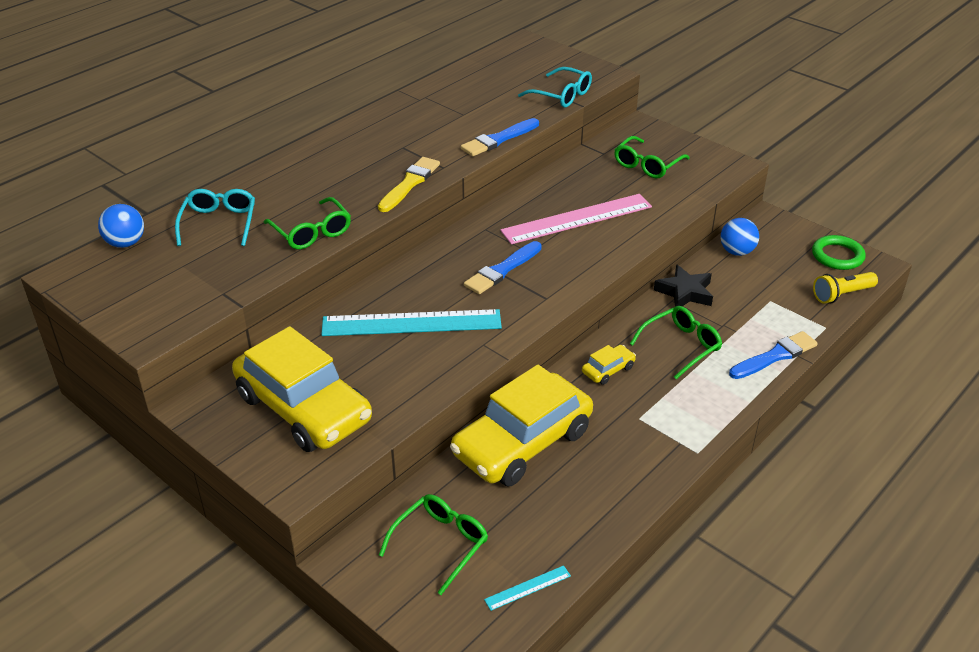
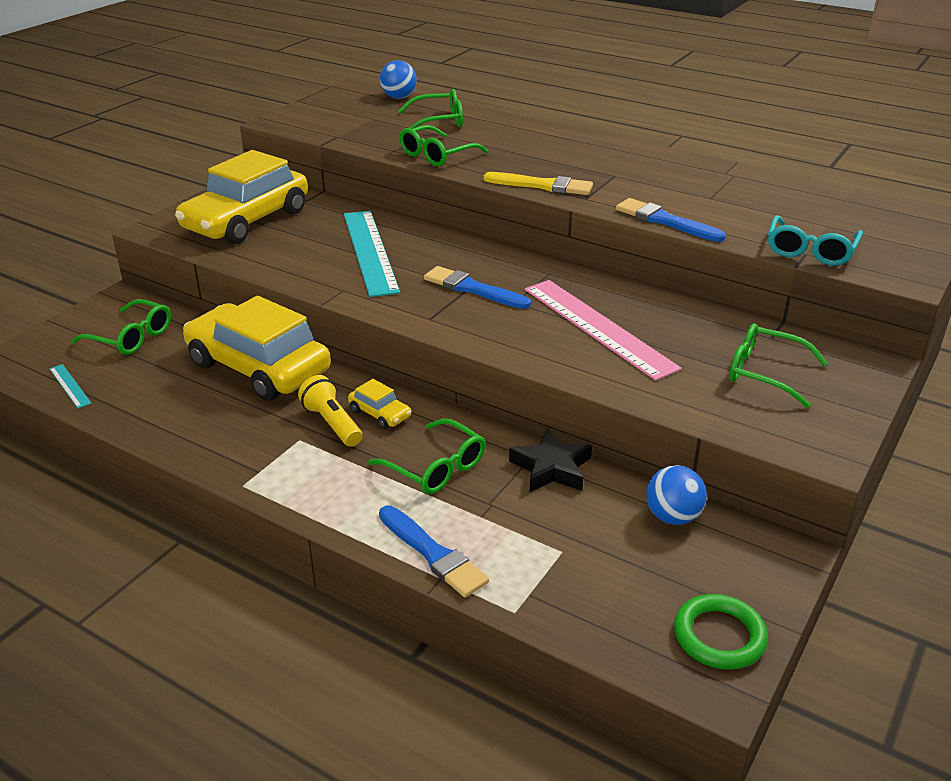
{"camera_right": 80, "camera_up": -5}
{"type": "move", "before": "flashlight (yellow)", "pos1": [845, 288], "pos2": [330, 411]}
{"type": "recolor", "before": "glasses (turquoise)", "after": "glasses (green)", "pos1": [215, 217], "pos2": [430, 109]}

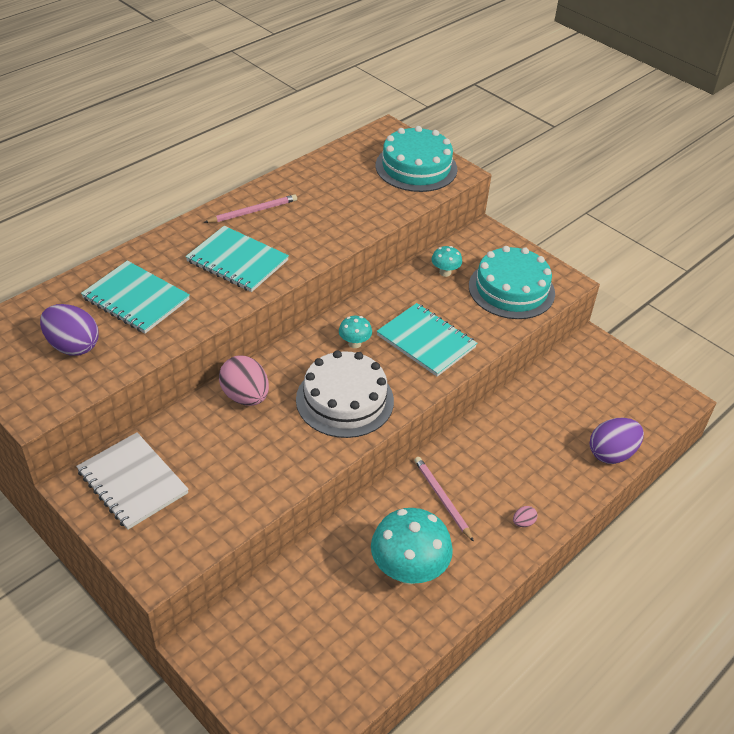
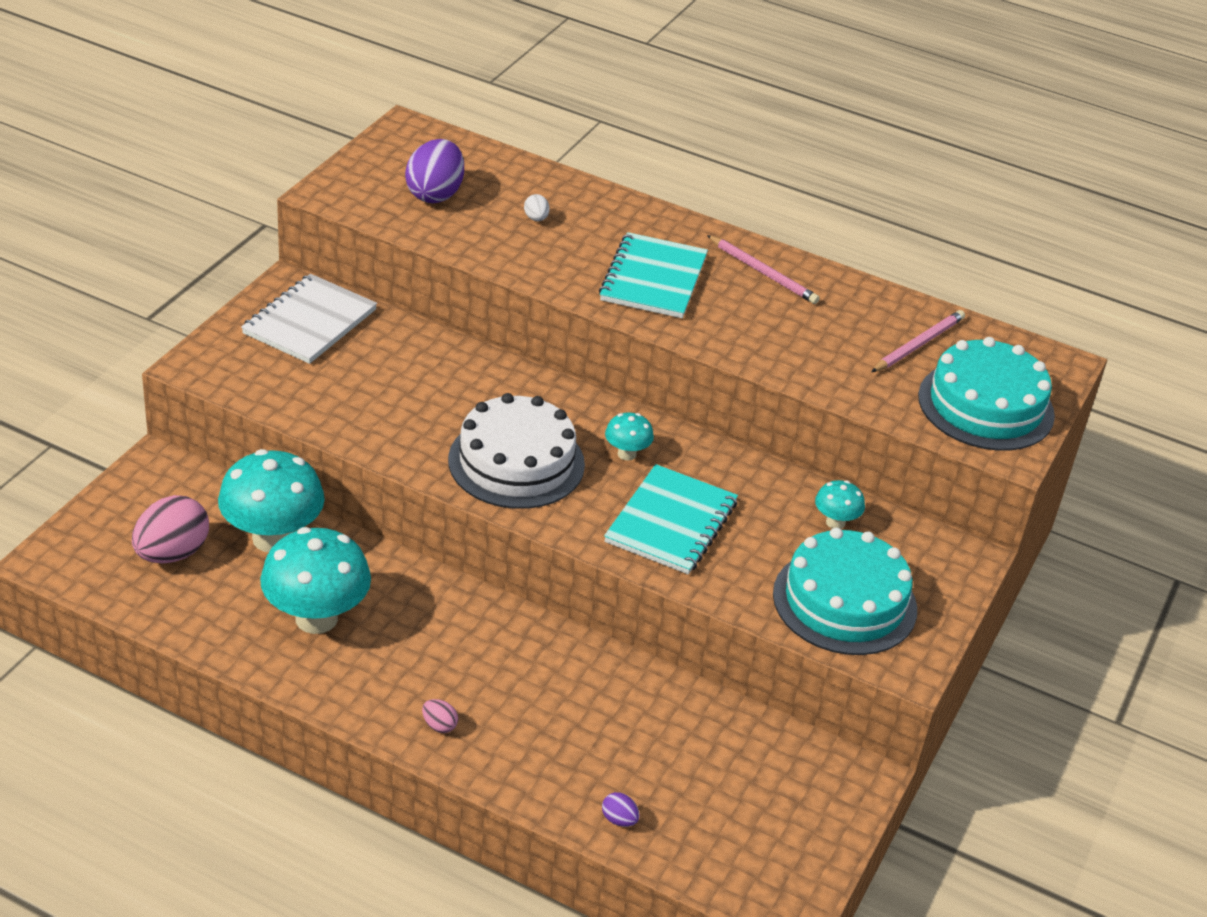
{"camera_right": 70, "camera_up": -5}
{"type": "insert", "after": "mushroom (turquoise)", "pos2": [271, 500]}
{"type": "move", "before": "egg (pink)", "pos1": [244, 380], "pos2": [170, 529]}
{"type": "move", "before": "pencil (pink)", "pos1": [444, 499], "pos2": [918, 341]}
{"type": "replace", "before": "notebook (turquoise)", "after": "egg (white)", "pos1": [135, 297], "pos2": [537, 207]}
{"type": "resize", "before": "egg (purple)", "pos1": [617, 441], "pos2": [621, 809], "scale": 0.44}

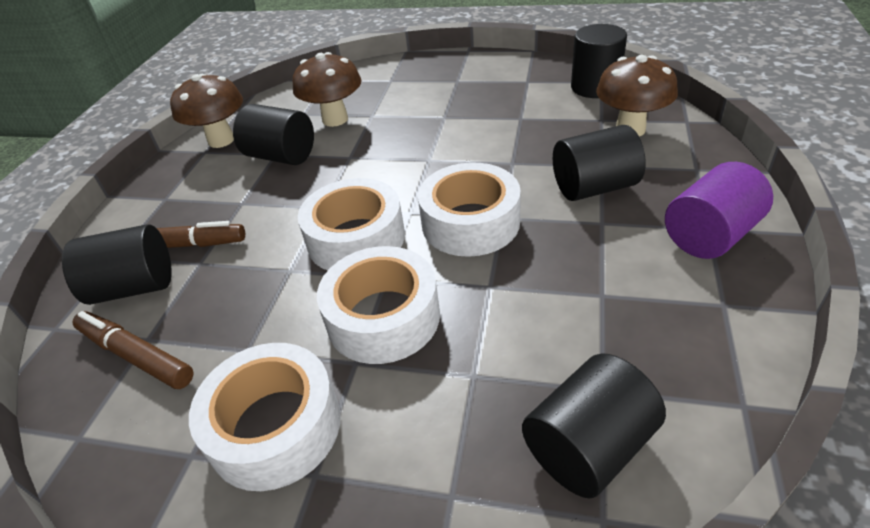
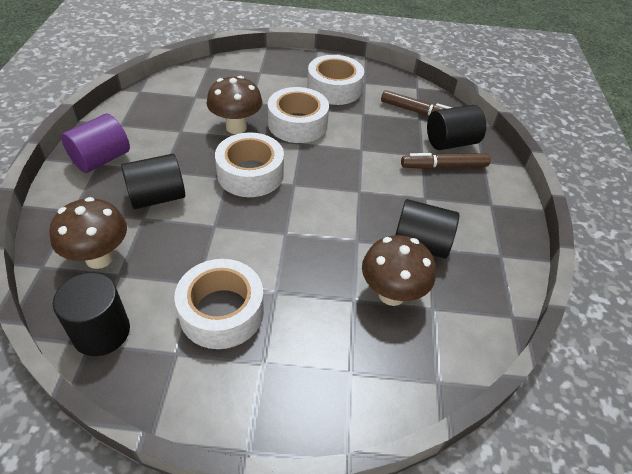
{"camera_right": 165, "camera_up": 5}
{"type": "delete", "before": "cylinder (black)", "pos1": [594, 426]}
{"type": "move", "before": "mushroom (brown)", "pos1": [206, 111], "pos2": [235, 105]}
{"type": "move", "before": "tape (white)", "pos1": [351, 224], "pos2": [219, 304]}

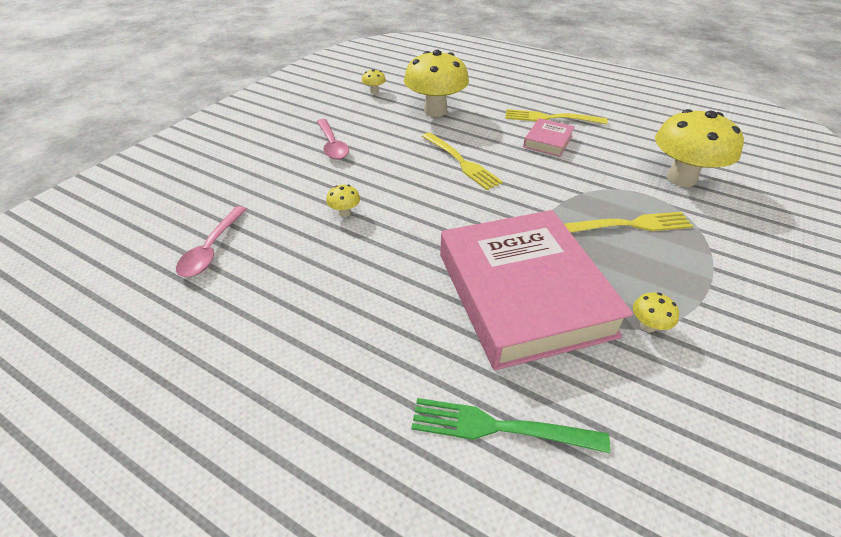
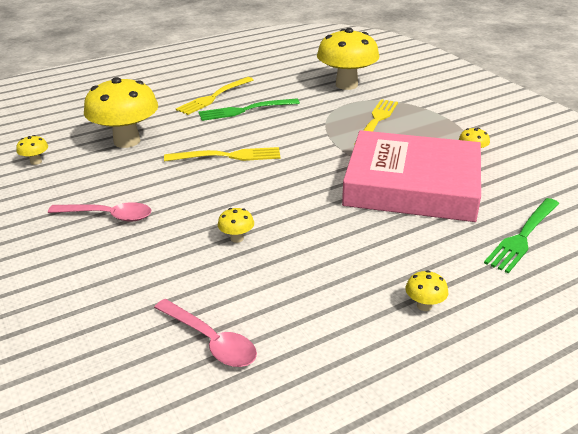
{"camera_right": -60, "camera_up": -10}
{"type": "insert", "after": "mushroom (yellow)", "pos2": [426, 290]}
{"type": "replace", "before": "book (pink)", "after": "fork (green)", "pos1": [549, 137], "pos2": [249, 109]}

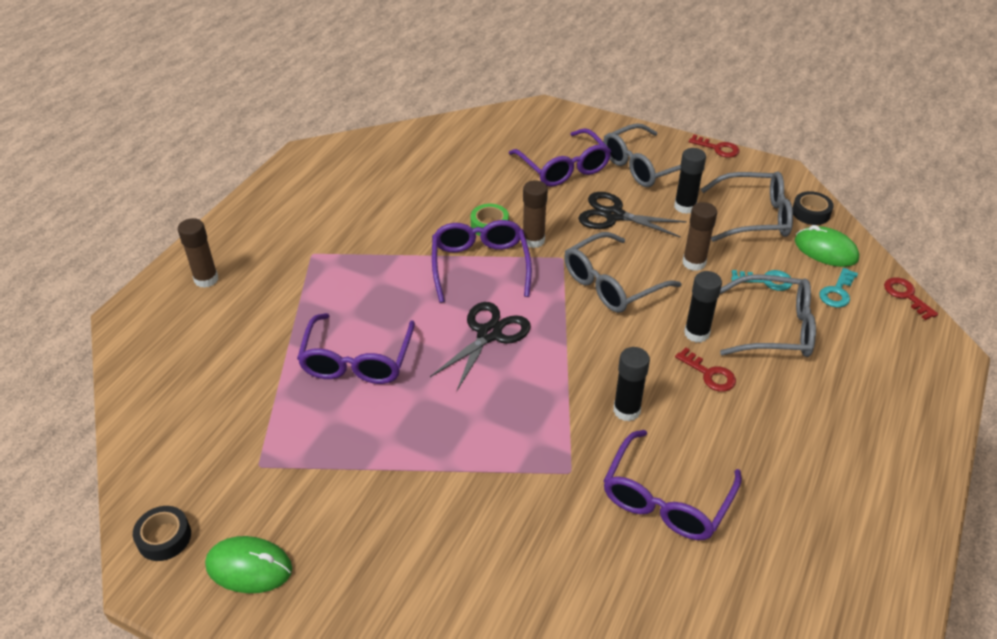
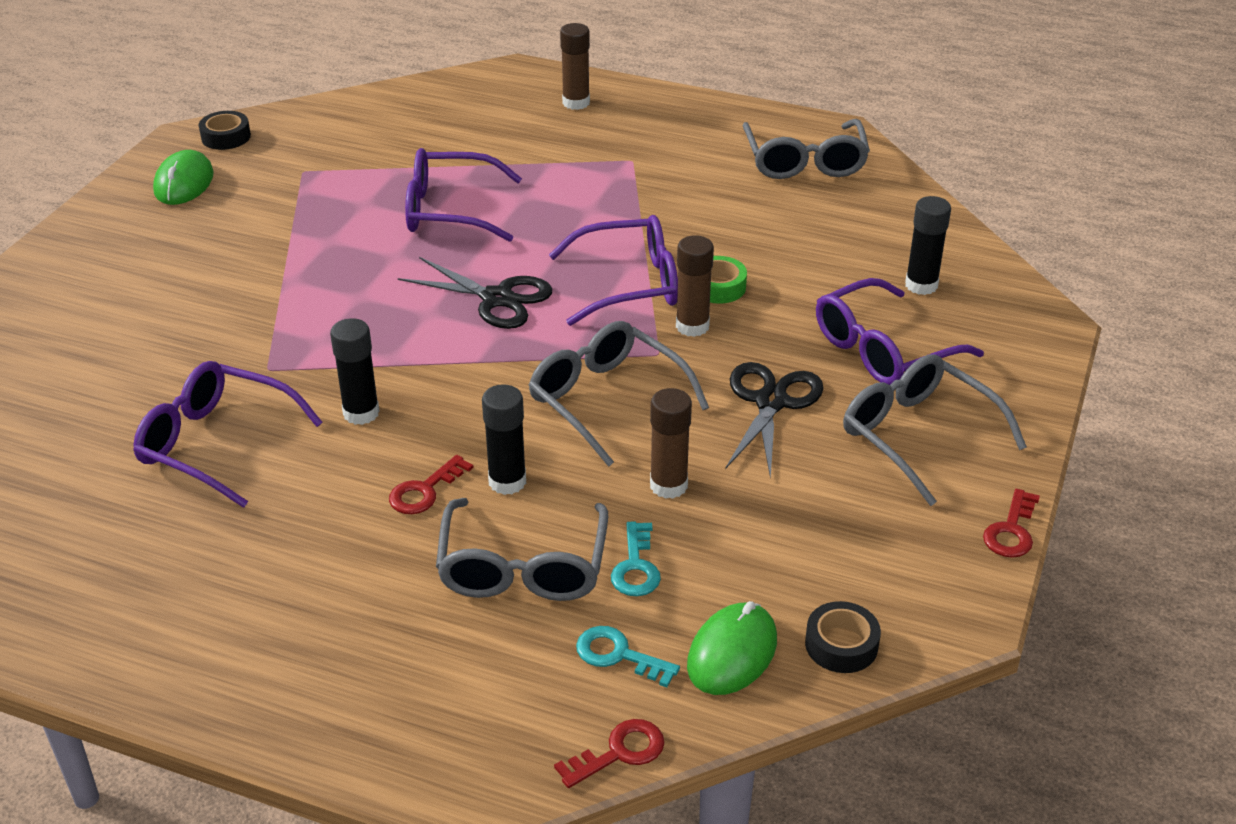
{"camera_right": 85, "camera_up": -5}
{"type": "move", "before": "glue stick (black)", "pos1": [690, 181], "pos2": [928, 245]}
{"type": "move", "before": "glasses (grey)", "pos1": [747, 206], "pos2": [806, 149]}

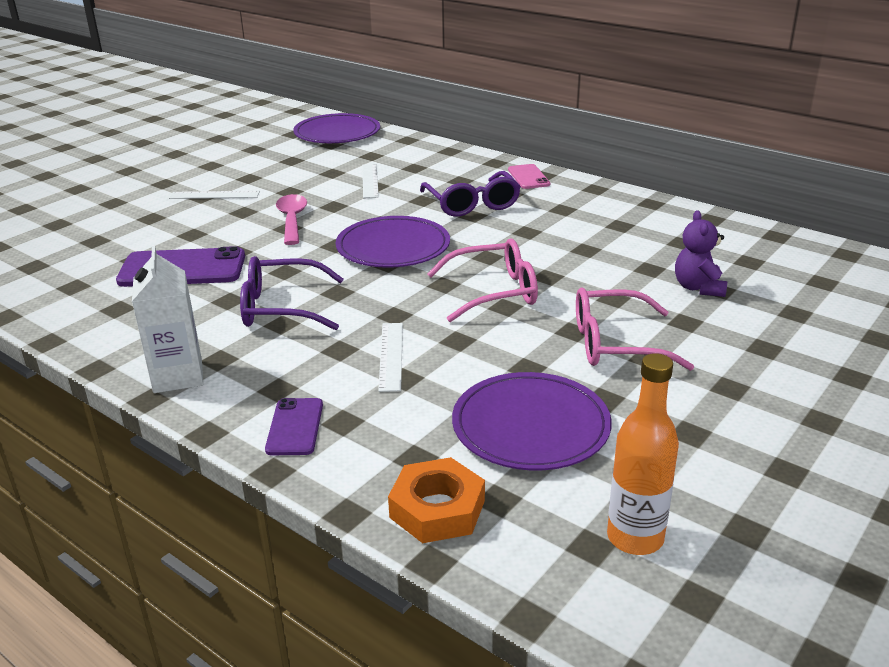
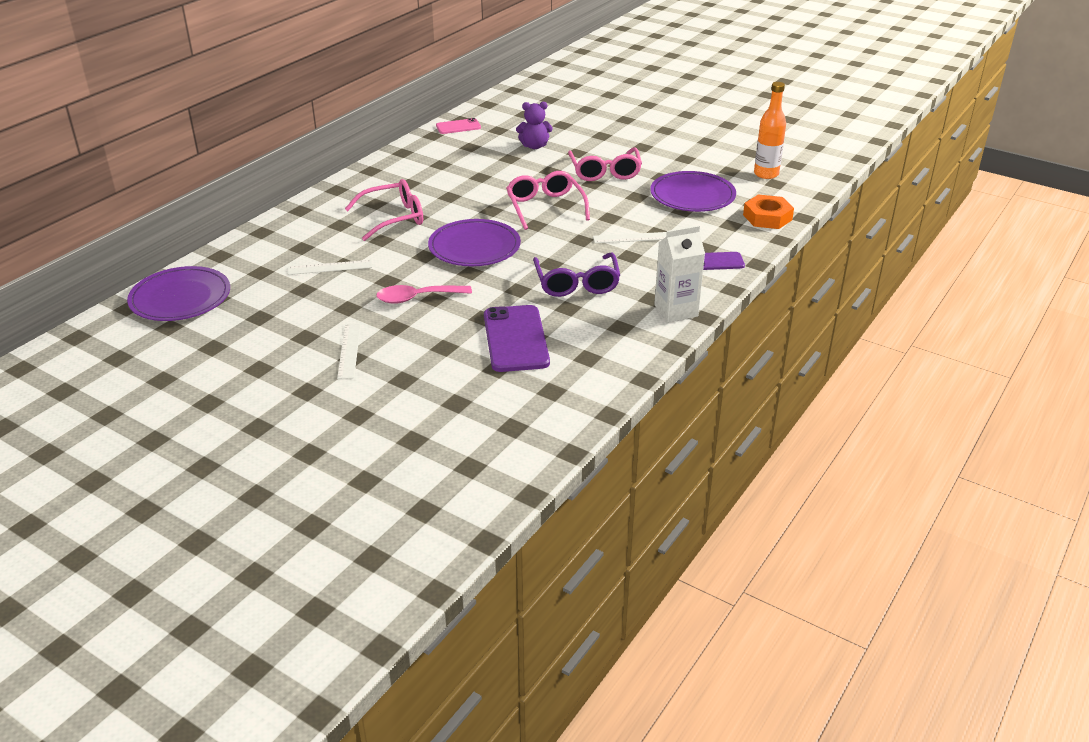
{"camera_right": -95, "camera_up": 5}
{"type": "move", "before": "phone (pink)", "pos1": [529, 176], "pos2": [458, 126]}
{"type": "recolor", "before": "glasses (purple)", "after": "glasses (pink)", "pos1": [470, 194], "pos2": [384, 210]}

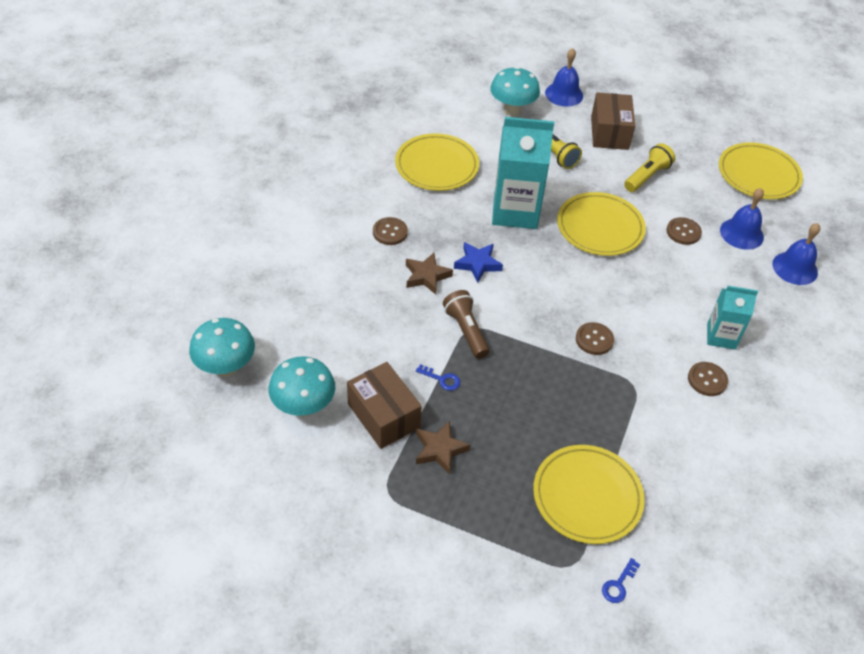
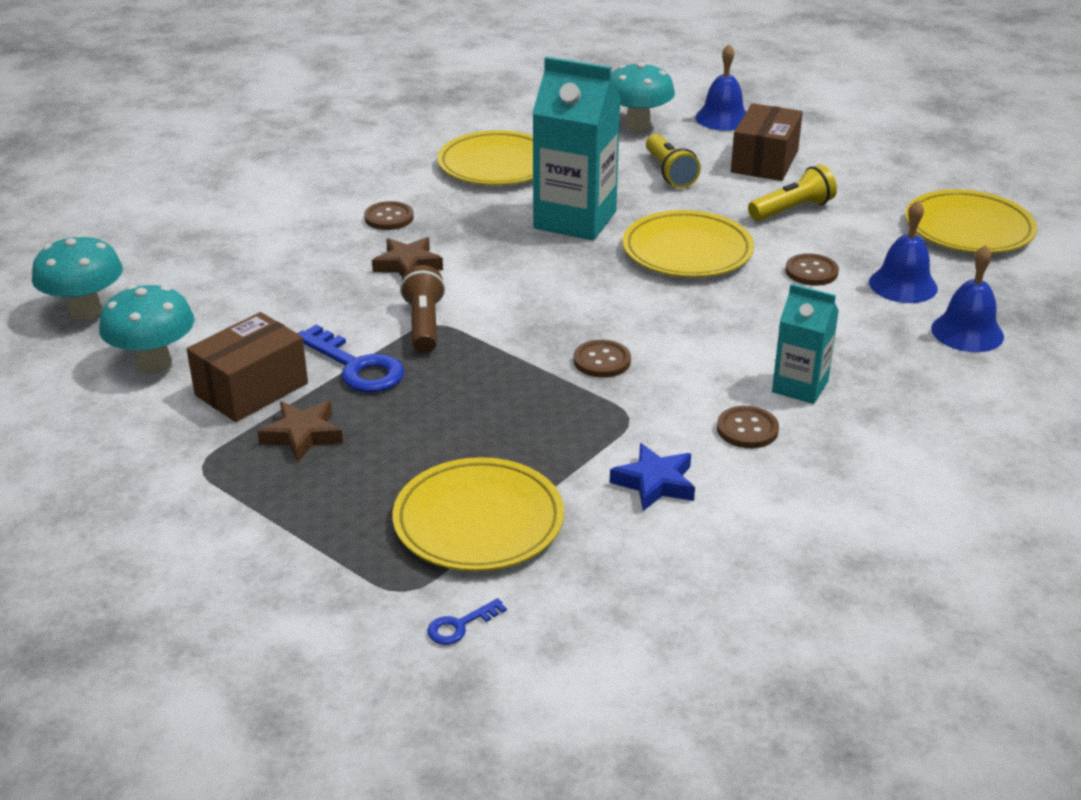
{"camera_right": 20, "camera_up": -15}
{"type": "move", "before": "star (blue)", "pos1": [478, 262], "pos2": [652, 477]}
{"type": "rotate", "before": "box (brown)", "pos1": [384, 405], "pos2": [247, 367], "turn": 60}
{"type": "resize", "before": "key (blue)", "pos1": [438, 377], "pos2": [350, 358], "scale": 2.04}

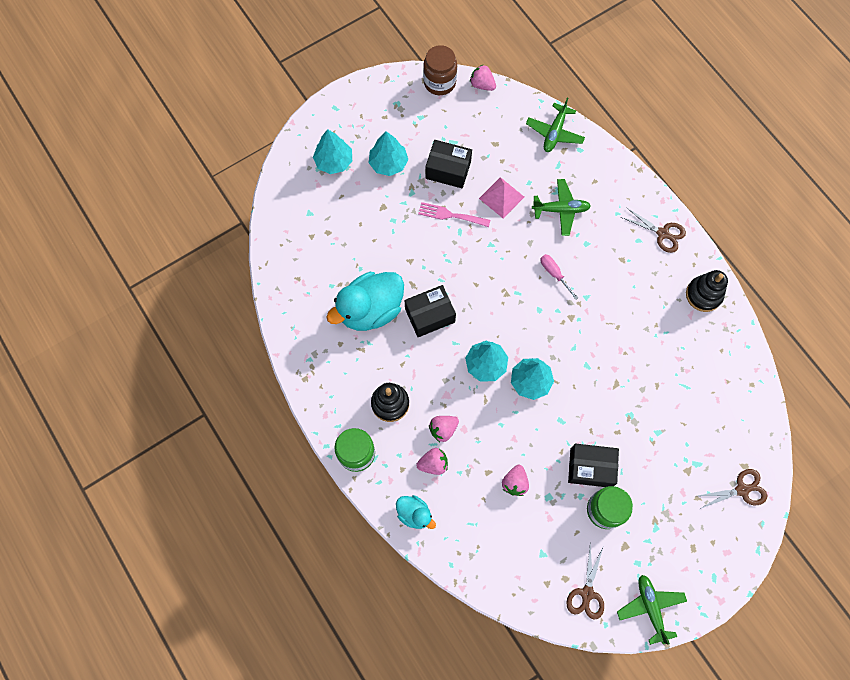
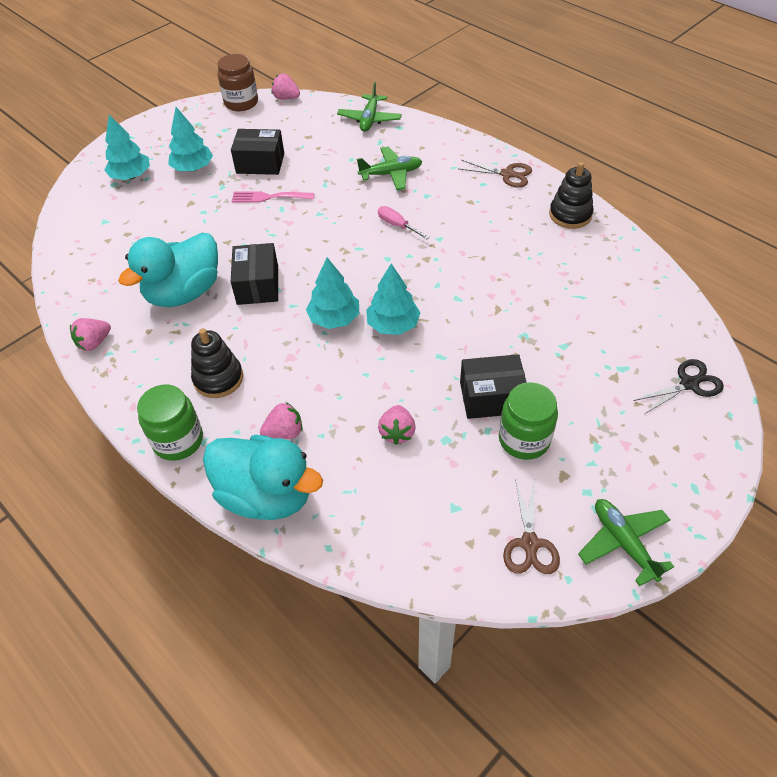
{"camera_right": -10, "camera_up": -20}
{"type": "delete", "before": "pyramid (pink)", "pos1": [501, 197]}
{"type": "move", "before": "strawberry (pink)", "pos1": [444, 429], "pos2": [90, 334]}
{"type": "recolor", "before": "scissors (brown)", "after": "scissors (black)", "pos1": [732, 489], "pos2": [678, 386]}
{"type": "rotate", "before": "box (black)", "pos1": [430, 311], "pos2": [254, 274], "turn": -60}
{"type": "resize", "before": "duck (turquoise)", "pos1": [416, 512], "pos2": [263, 477], "scale": 1.96}

